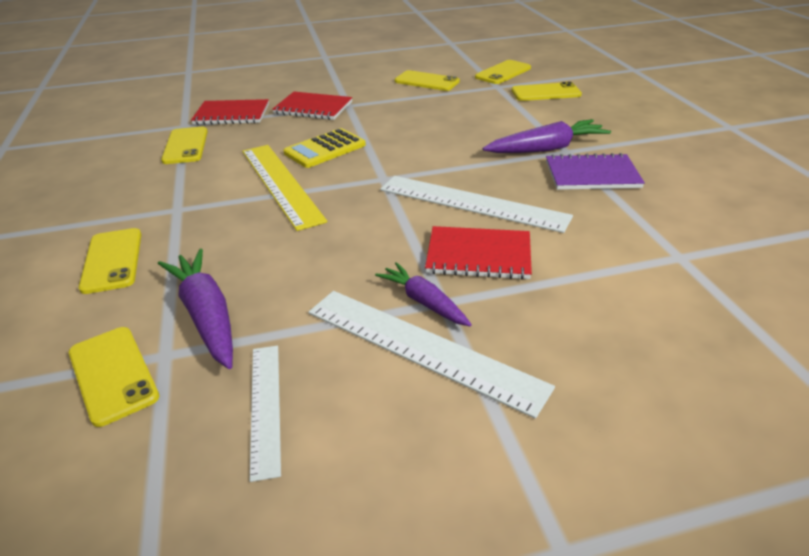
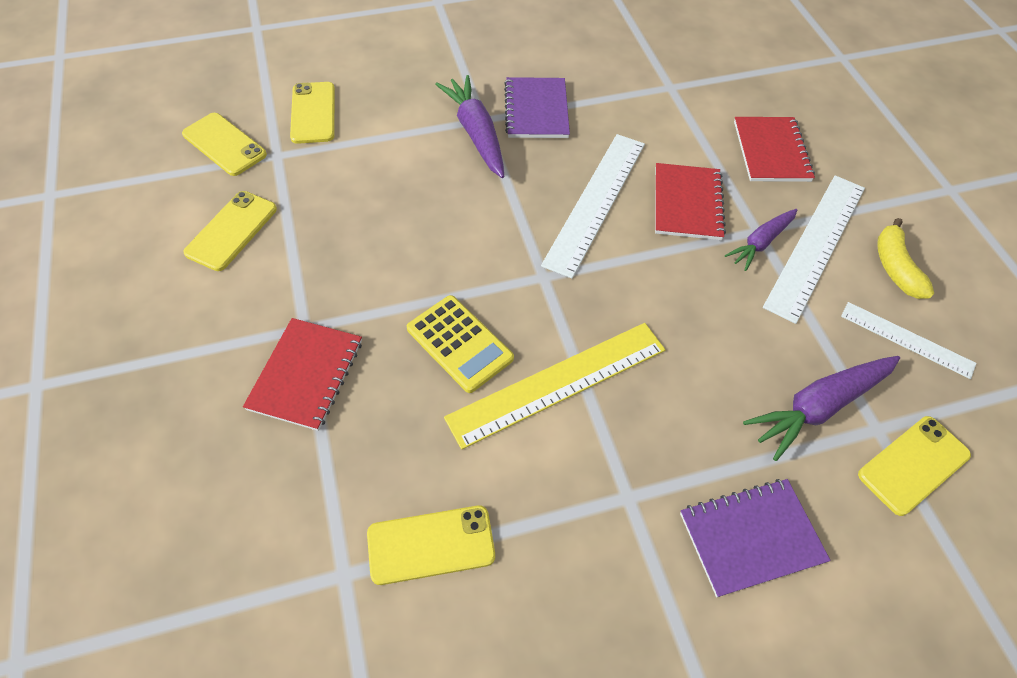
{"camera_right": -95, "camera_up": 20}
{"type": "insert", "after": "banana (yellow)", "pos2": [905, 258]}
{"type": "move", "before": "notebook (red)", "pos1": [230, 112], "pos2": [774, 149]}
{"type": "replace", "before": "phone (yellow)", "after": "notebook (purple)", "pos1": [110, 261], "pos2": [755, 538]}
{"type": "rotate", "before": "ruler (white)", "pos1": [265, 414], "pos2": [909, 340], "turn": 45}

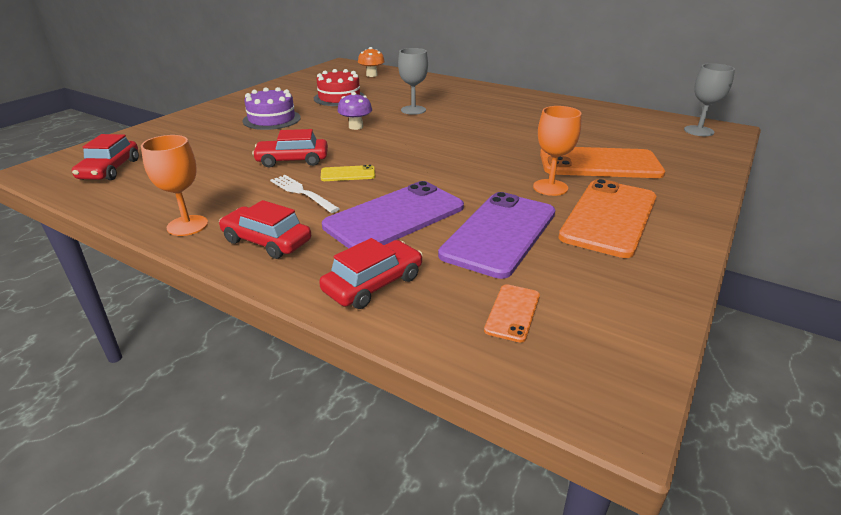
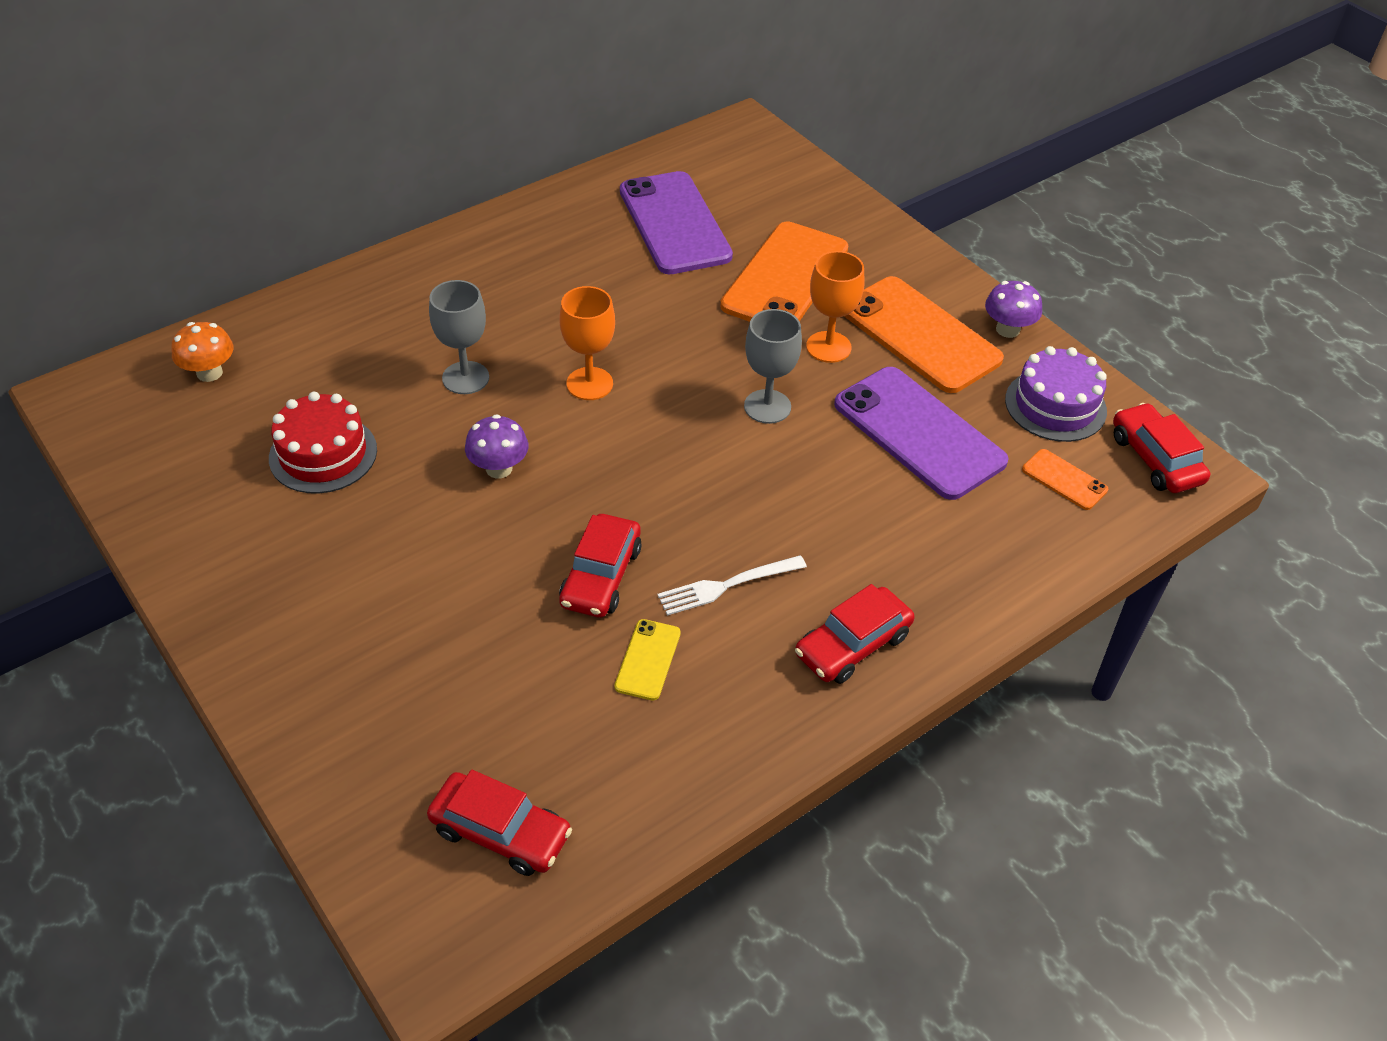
{"camera_right": -70, "camera_up": 15}
{"type": "insert", "after": "mushroom (purple)", "pos2": [1013, 309]}
{"type": "move", "before": "goblet (orange)", "pos1": [174, 185], "pos2": [587, 343]}
{"type": "move", "before": "cake (purple)", "pos1": [271, 108], "pos2": [1056, 394]}
{"type": "move", "before": "car (red)", "pos1": [371, 273], "pos2": [1161, 448]}
{"type": "move", "before": "phone (yellow)", "pos1": [348, 173], "pos2": [648, 660]}
{"type": "move", "before": "phone (purple)", "pos1": [393, 214], "pos2": [676, 222]}
{"type": "move", "before": "goblet (grey)", "pos1": [709, 99], "pos2": [773, 366]}

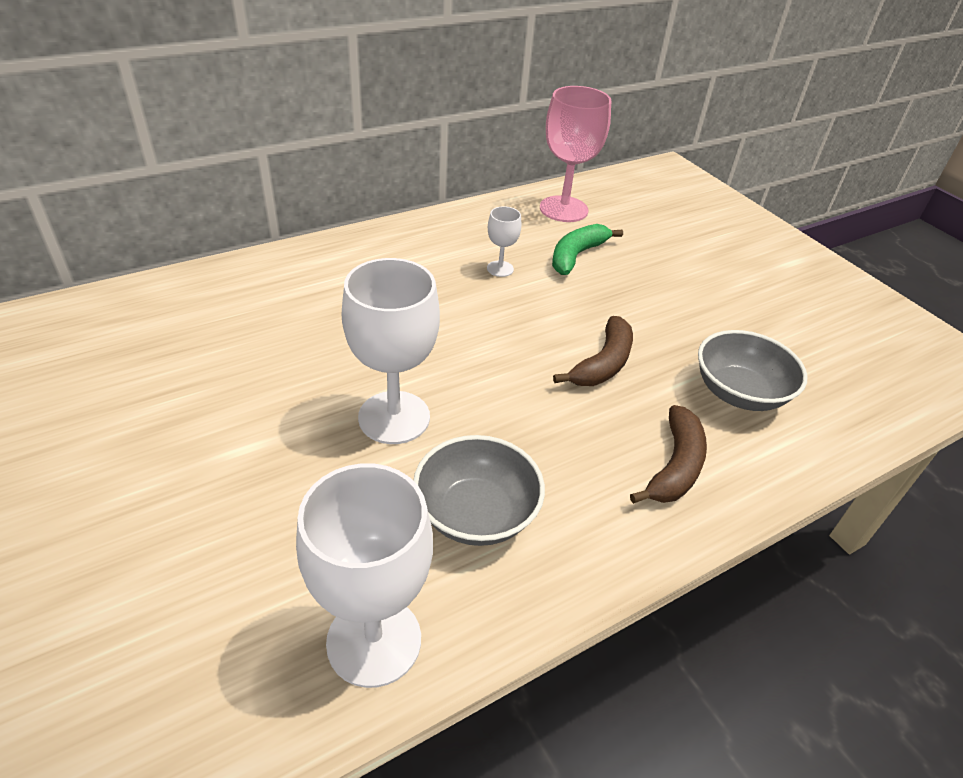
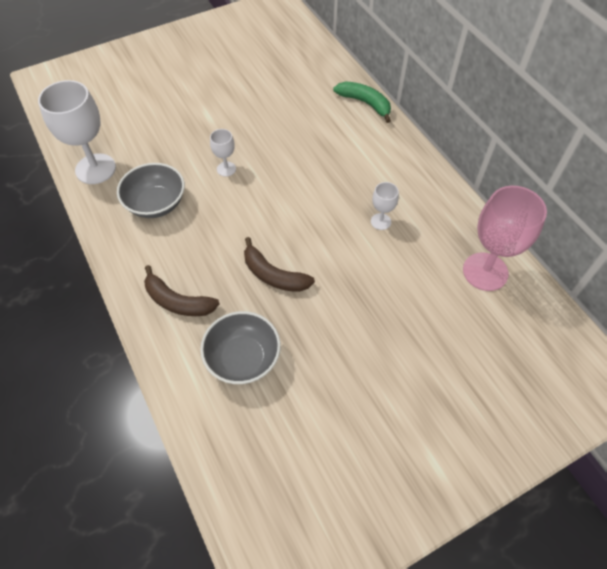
{"camera_right": 95, "camera_up": 15}
{"type": "move", "before": "banana (green)", "pos1": [587, 249], "pos2": [362, 102]}
{"type": "resize", "before": "goblet (white)", "pos1": [391, 351], "pos2": [223, 153], "scale": 0.49}

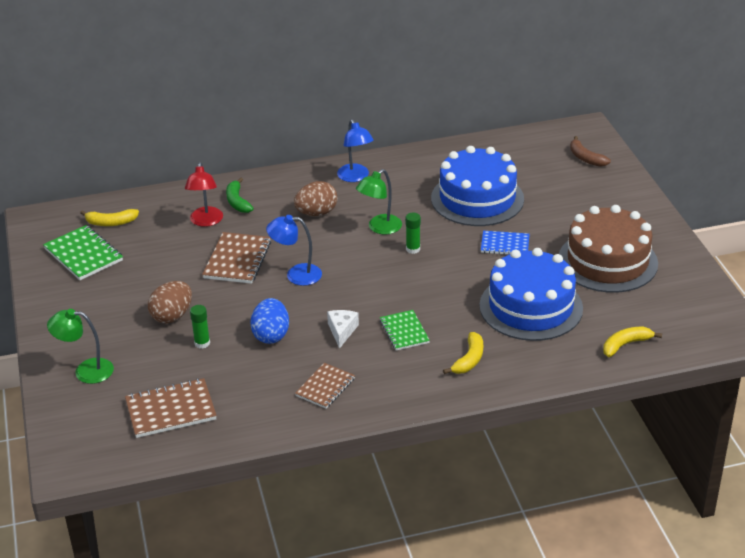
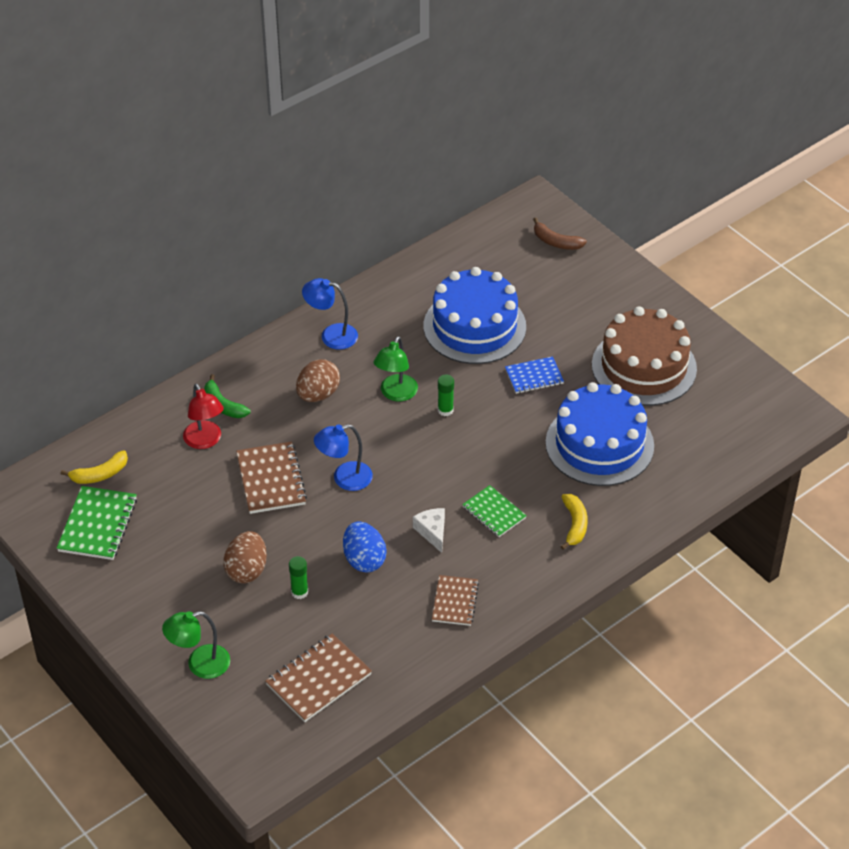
{"camera_right": -25, "camera_up": 10}
{"type": "delete", "before": "banana (yellow)", "pos1": [632, 341]}
{"type": "rotate", "before": "notebook (green)", "pos1": [83, 252], "pos2": [97, 523], "turn": 75}
{"type": "rotate", "before": "lamp (blue)", "pos1": [355, 150], "pos2": [330, 314], "turn": 150}

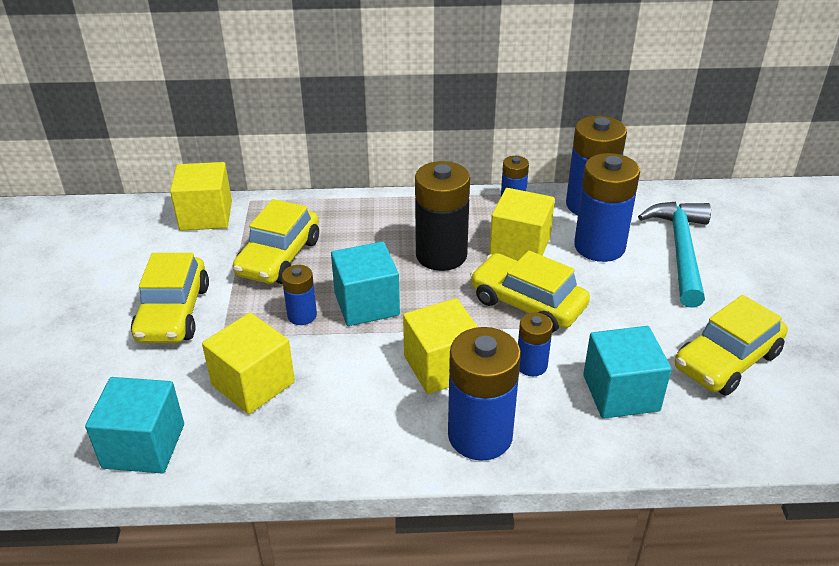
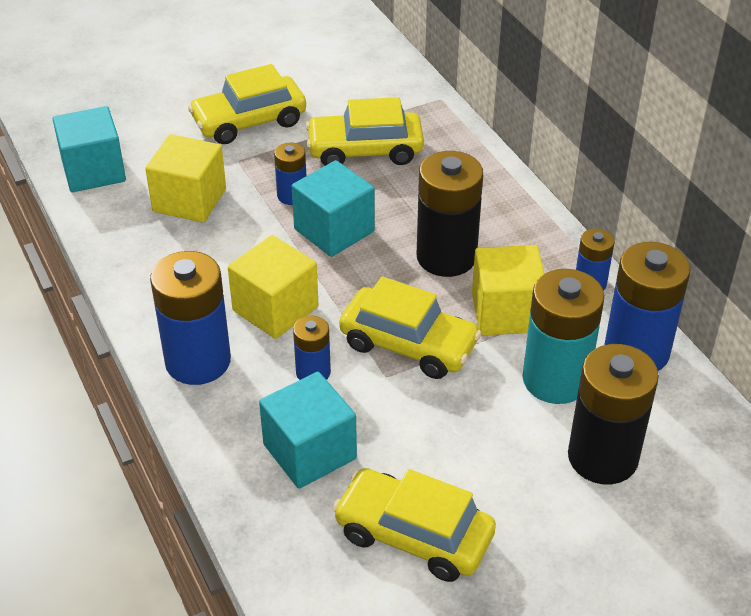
{"camera_right": 65, "camera_up": 5}
{"type": "delete", "before": "cube (yellow)", "pos1": [201, 196]}
{"type": "replace", "before": "hammer (turquoise)", "after": "battery (black)", "pos1": [674, 255], "pos2": [613, 414]}
{"type": "recolor", "before": "battery (blue)", "after": "battery (turquoise)", "pos1": [607, 207], "pos2": [564, 336]}
{"type": "rotate", "before": "car (yellow)", "pos1": [530, 292], "pos2": [410, 327], "turn": 105}

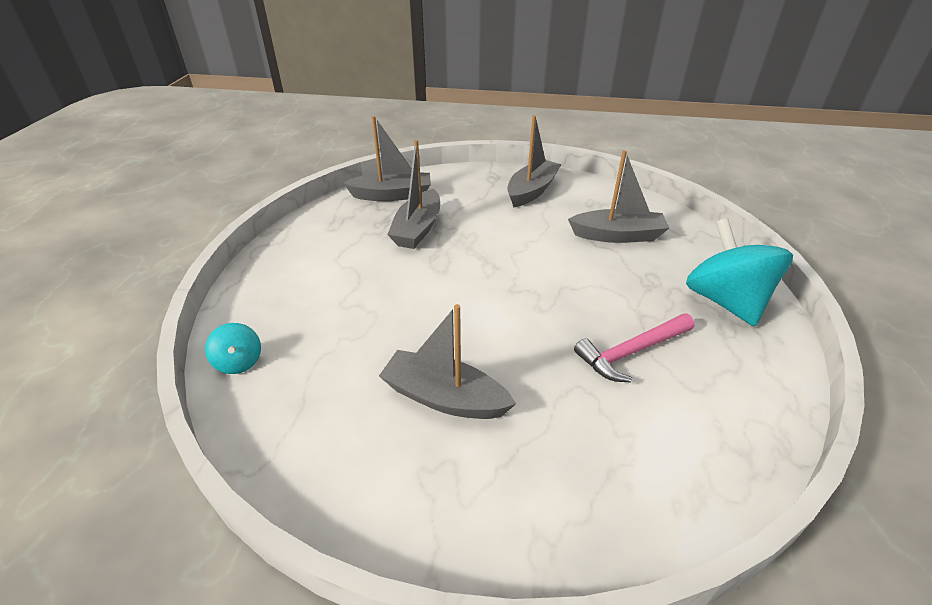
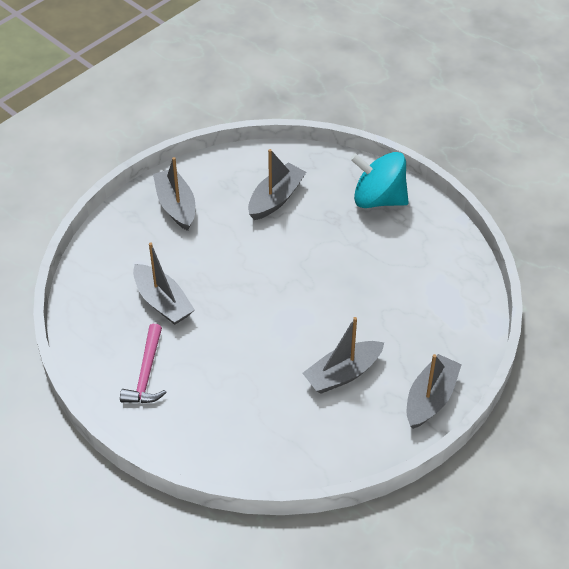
{"camera_right": -55, "camera_up": 10}
{"type": "delete", "before": "spinning top (turquoise)", "pos1": [233, 348]}
{"type": "move", "before": "boat (grey)", "pos1": [386, 158], "pos2": [434, 391]}
{"type": "move", "before": "hammer (pink)", "pos1": [634, 347], "pos2": [143, 363]}

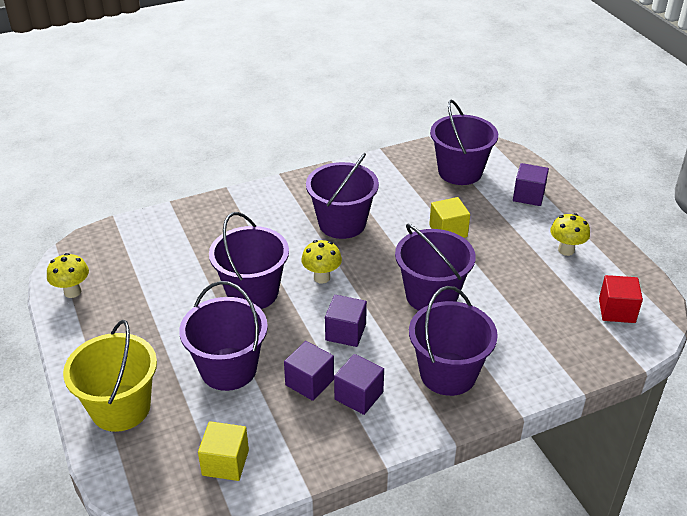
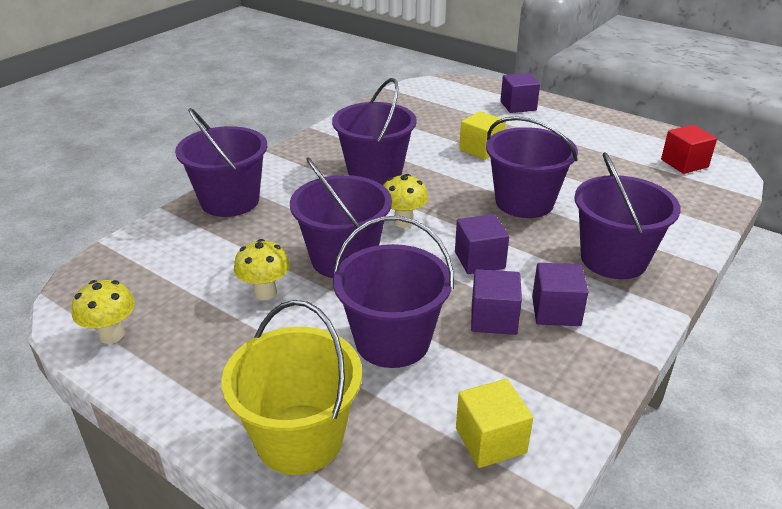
{"camera_right": -30, "camera_up": -5}
{"type": "move", "before": "bucket (purple)", "pos1": [464, 142], "pos2": [221, 162]}
{"type": "move", "before": "mushroom (yellow)", "pos1": [570, 234], "pos2": [262, 269]}

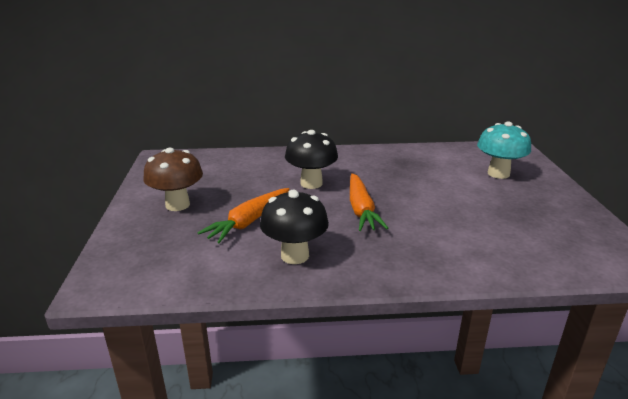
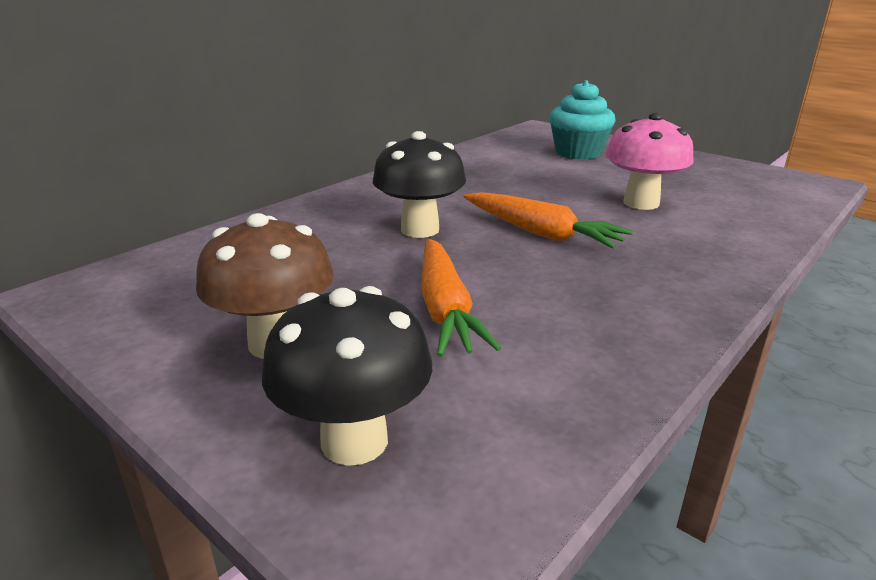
{"camera_right": -45, "camera_up": 0}
{"type": "insert", "after": "mushroom (pink)", "pos2": [650, 161]}
{"type": "move", "before": "mushroom (black)", "pos1": [294, 227], "pos2": [347, 376]}
{"type": "replace", "before": "mushroom (turquoise)", "after": "cupcake (turquoise)", "pos1": [504, 150], "pos2": [582, 120]}

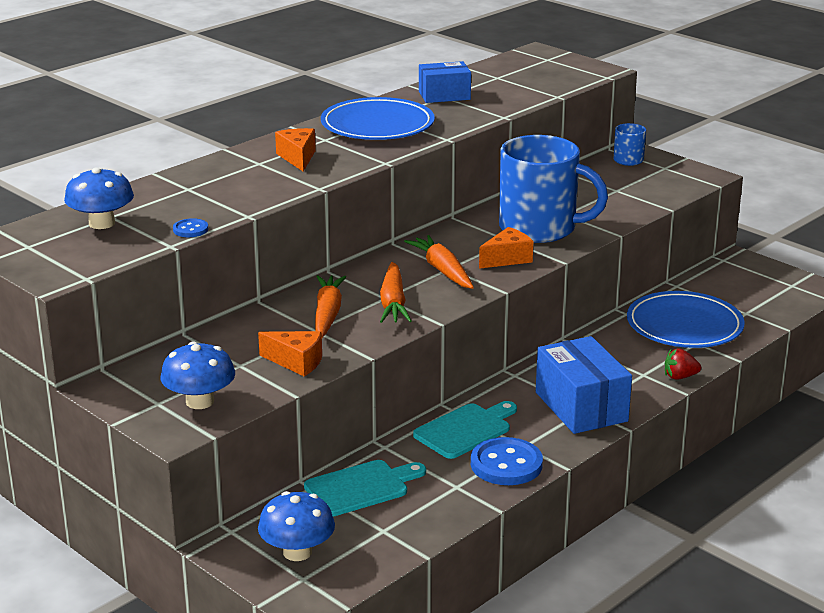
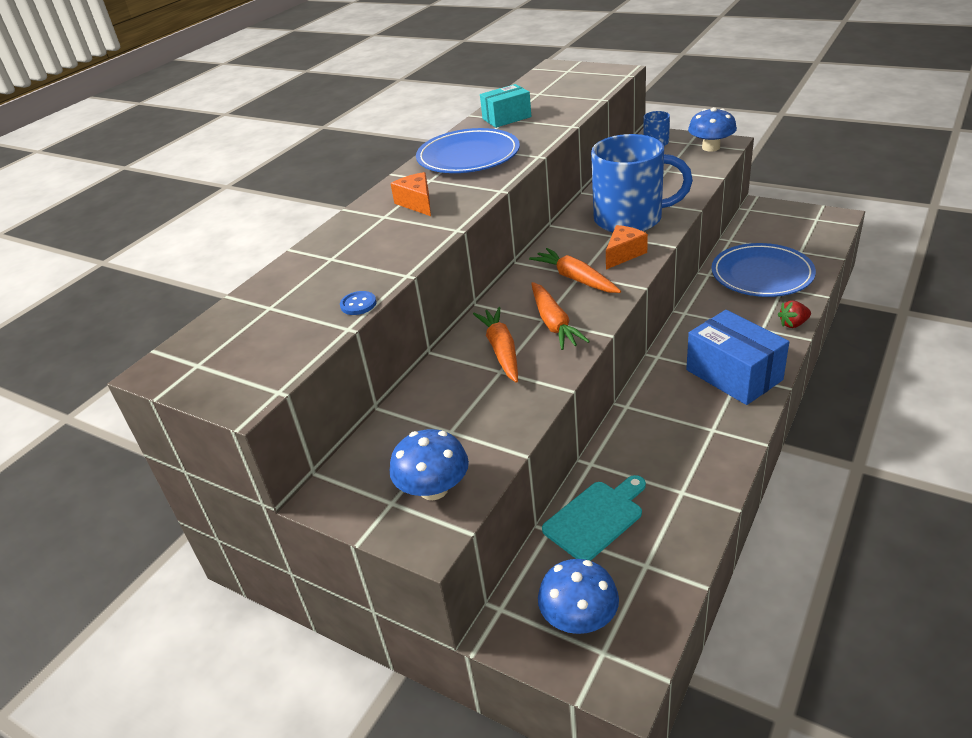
{"camera_right": -10, "camera_up": 10}
{"type": "delete", "before": "cheese (orange)", "pos1": [290, 353]}
{"type": "delete", "before": "cutting board (turquoise)", "pos1": [465, 430]}
{"type": "delete", "before": "button (blue)", "pos1": [507, 461]}
{"type": "move", "before": "mushroom (blue)", "pos1": [99, 198], "pos2": [712, 129]}
{"type": "recolor", "before": "box (blue)", "after": "box (turquoise)", "pos1": [445, 82], "pos2": [505, 106]}

